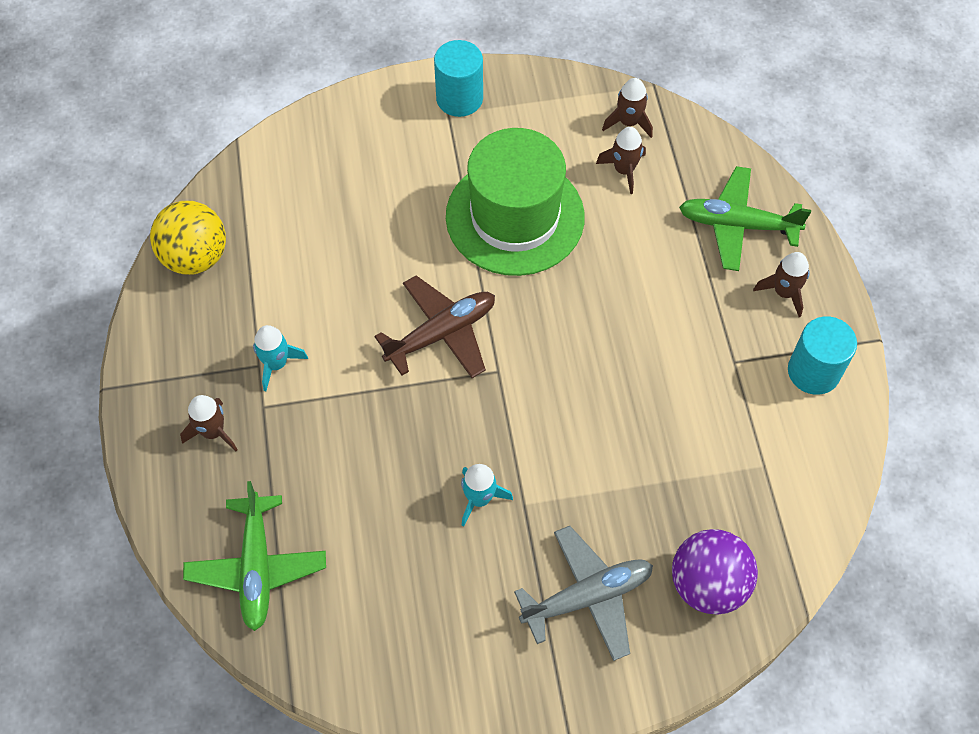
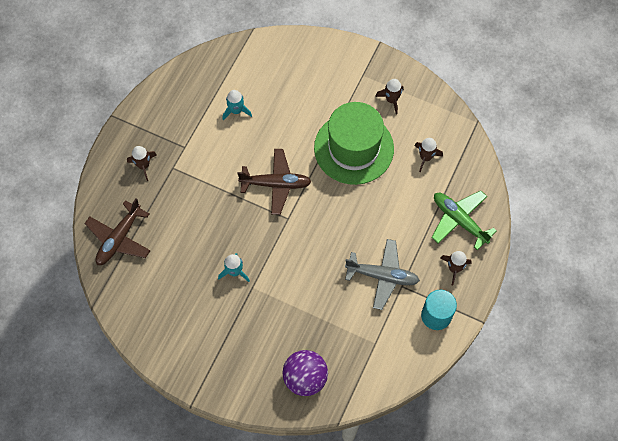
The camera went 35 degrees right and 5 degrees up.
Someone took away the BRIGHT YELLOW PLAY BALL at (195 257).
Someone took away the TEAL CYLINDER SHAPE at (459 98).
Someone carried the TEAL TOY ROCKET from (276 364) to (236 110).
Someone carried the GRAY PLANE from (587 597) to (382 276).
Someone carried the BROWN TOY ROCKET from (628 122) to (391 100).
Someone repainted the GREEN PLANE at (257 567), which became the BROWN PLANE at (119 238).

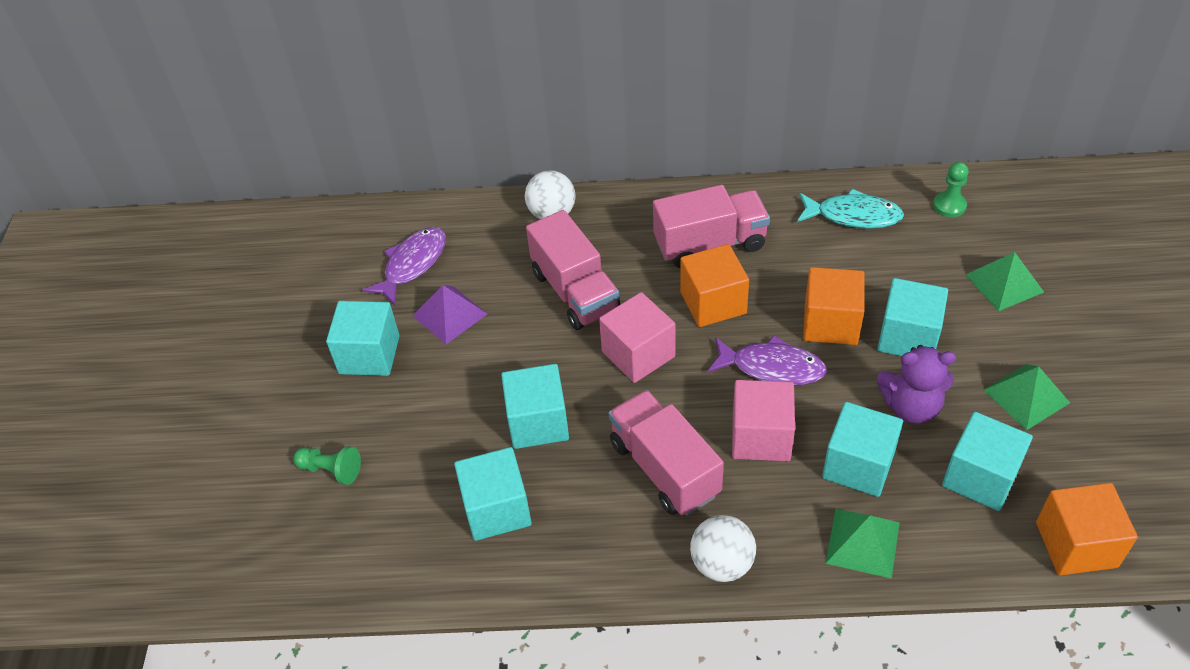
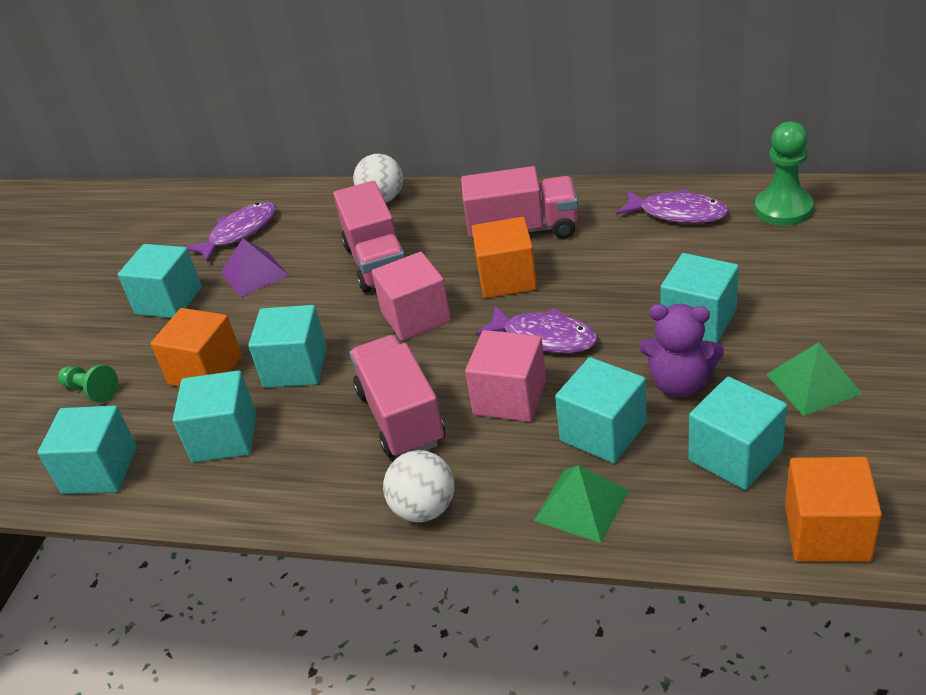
The camera went 15 degrees right and 10 degrees down.
Someone took away the GREEN PYRAMID at (1004 283).
Someone put down the TEAL CUBE at (100 470).
Someone carried the ORANGE-COLOURED CUBE from (830 323) to (205 371).
Someone repainted the TEAL FISH FIGURE at (853 216), which became the PURPLE FISH FIGURE at (677 213).
Someone scaled the GREEN GAME PAWN at (949 205) by 1.64.

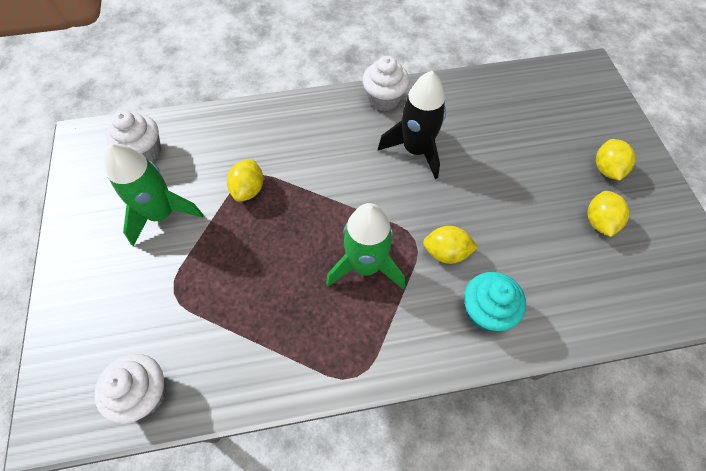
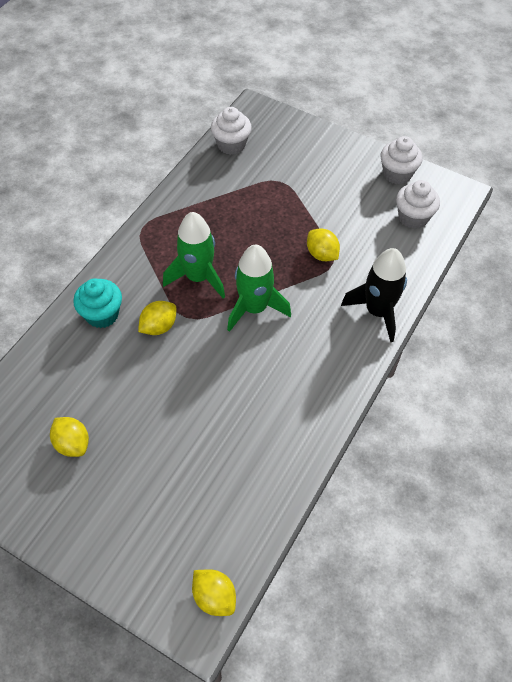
The camera went 130 degrees right and 5 degrees down.
Someone carried the GREEN TOY ROCKET from (162 214) to (254 308).
Someone carried the PURE WHITE FAIRY CAKE from (384 99) to (397 174).
Someone carried the BLACK TOY ROCKET from (416 150) to (377 311).
Someone carried the BRIGHT YELLOW LEMON from (606 169) to (214 597).

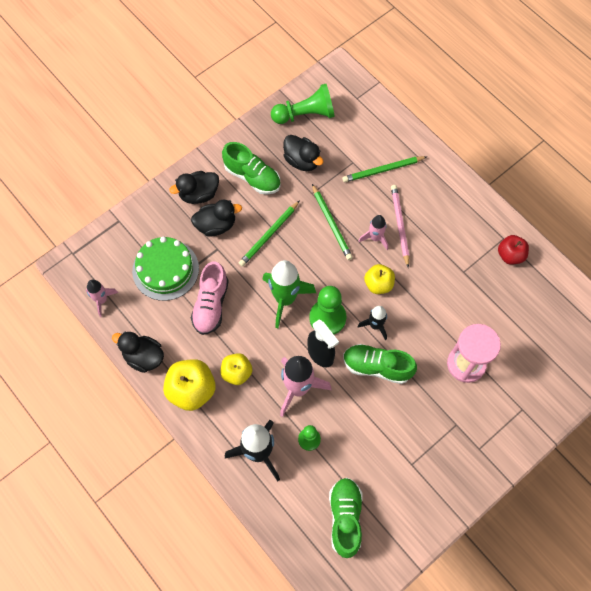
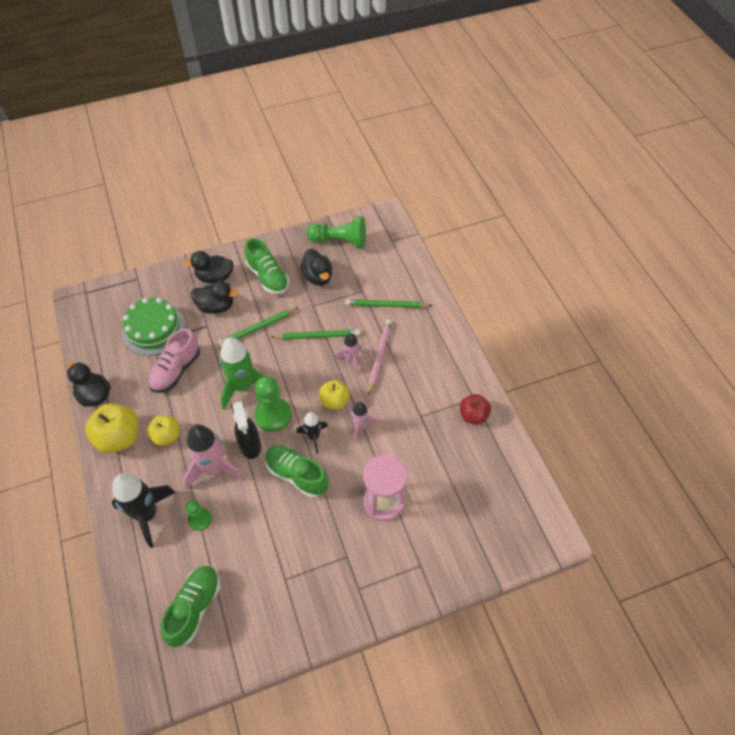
The camera went 20 degrees right and 10 degrees down.
Someone carried the ROSY TOY ROCKET from (102 300) to (360 427).
Someone rotated the GREEN PENCIL at (331 223) by 90 degrees counterclockwise.

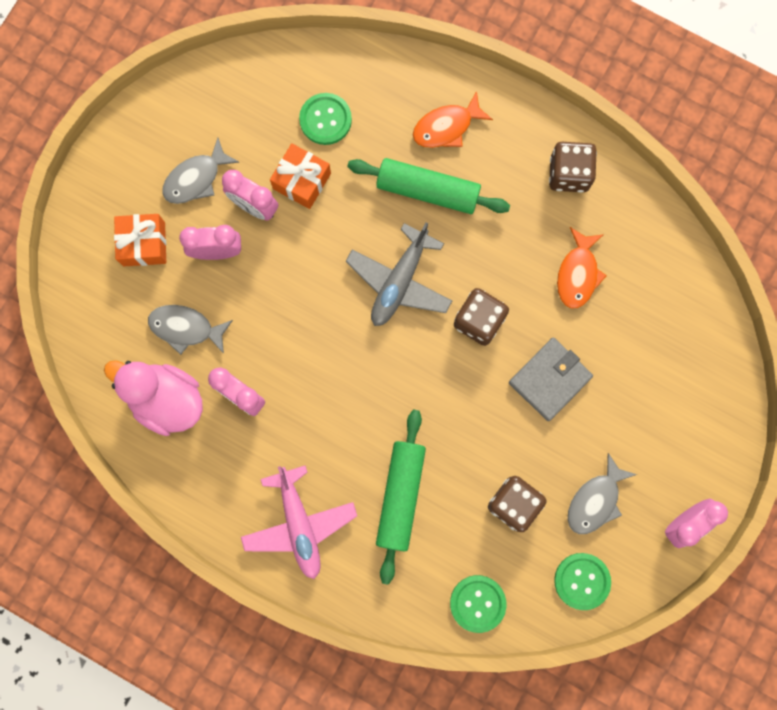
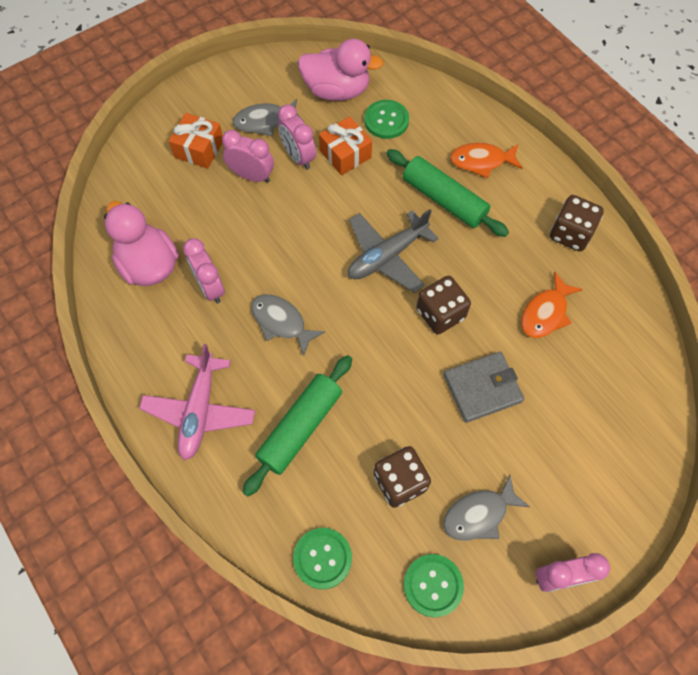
The camera went 25 degrees right and 15 degrees down.
Someone put down the ROSY TOY DUCK at (337 90).
Someone carried the GRAY FISH FIGURE from (186 328) to (281 322).

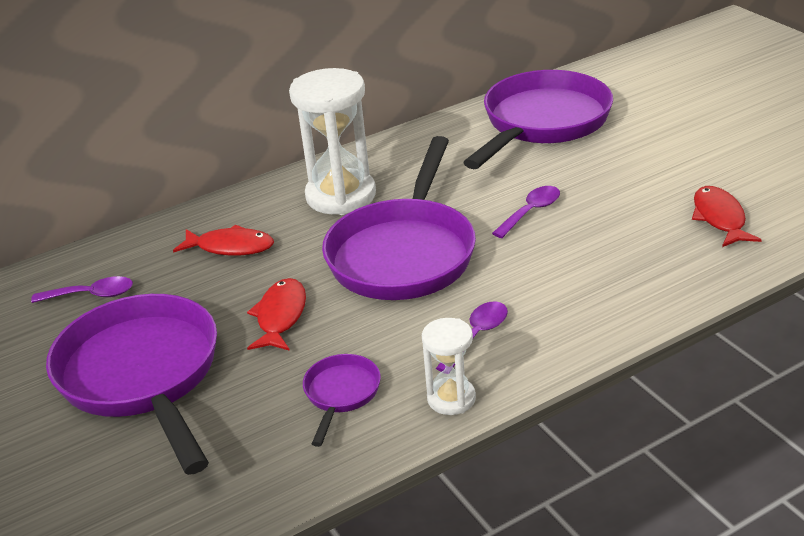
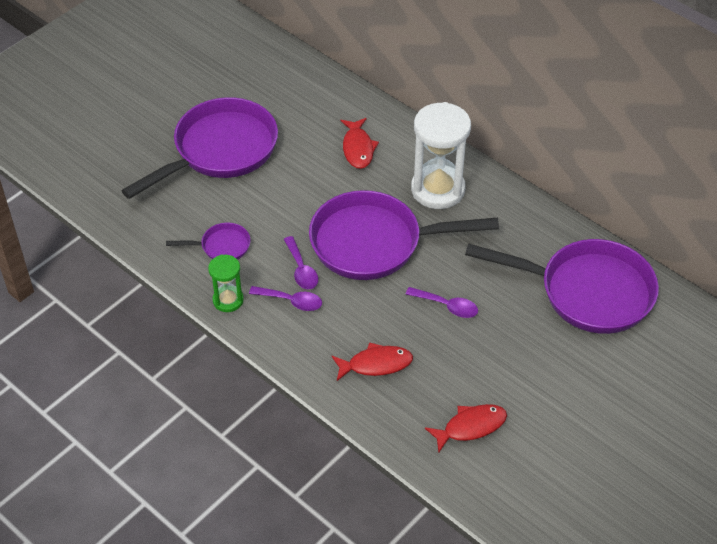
The camera went 70 degrees right and 15 degrees up.
Someone carried the PURPLE TEASPOON from (92 295) to (301 270).
Someone carried the CRIMSON FISH FIGURE from (280 316) to (376 364).
Someone repainted the PURE WHITE SAND TIMER at (451 398), which became the GREEN SAND TIMER at (228 300).

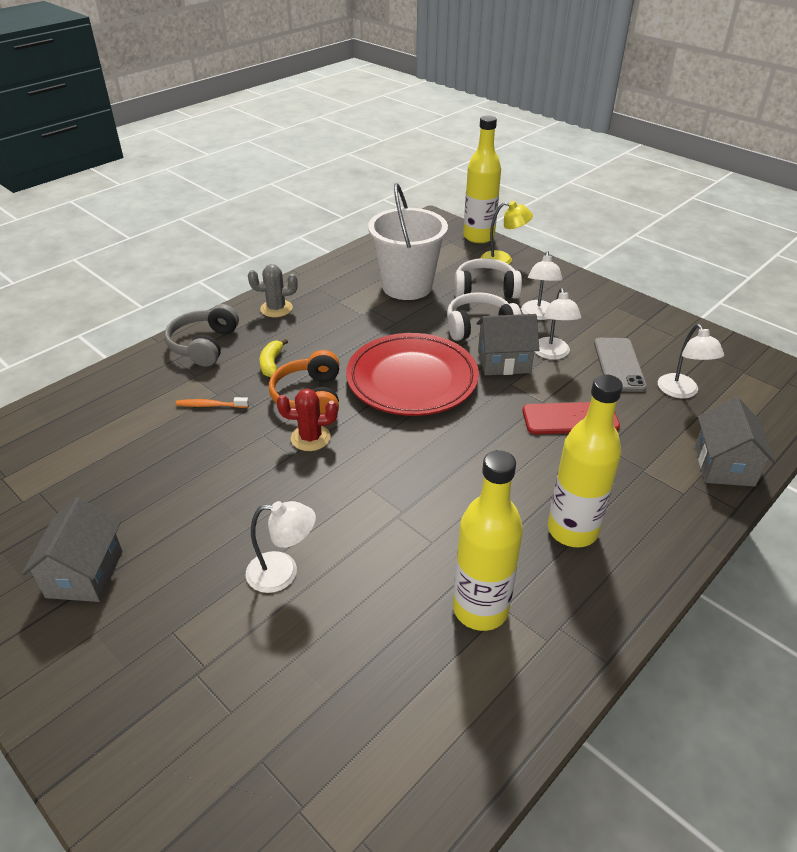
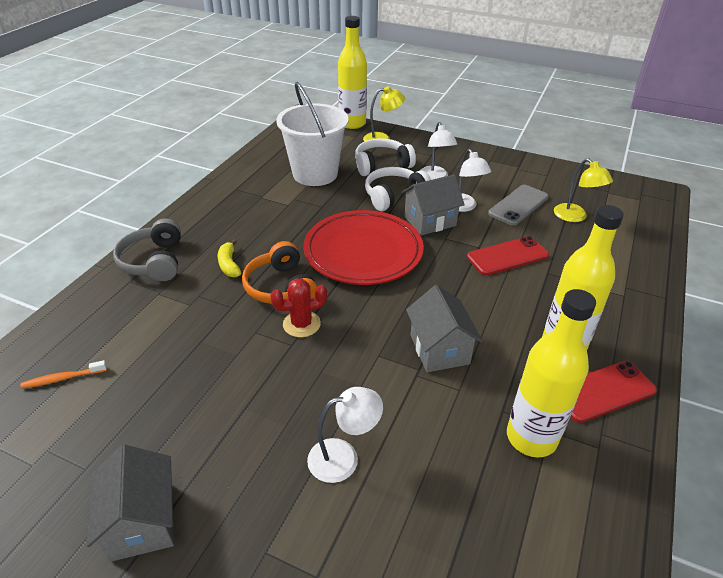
The camera went 20 degrees left and 0 degrees up.
Someone took away the GRAY SAGUARO CACTUS at (276 309).
Someone put down the CRIMSON SMARTPHONE at (603 391).
Someone carried the ORANGE-COLOURED TOOTHBRUSH from (210 405) to (63 378).
Someone carried the GRAY TOY HOUSE from (724 465) to (439 349).
Someone repainted the PURE WHITE DESK LAMP at (681 392), which became the BRIGHT YELLOW DESK LAMP at (575 217).
Someone rotated the GRAY SMARTPHONE at (619 365) by 60 degrees clockwise.

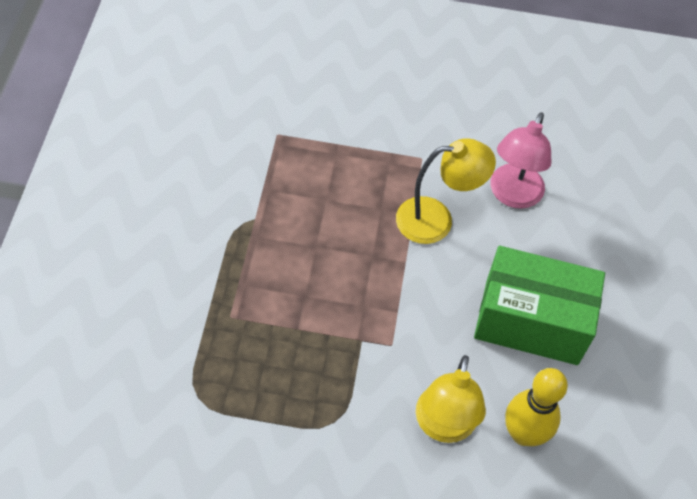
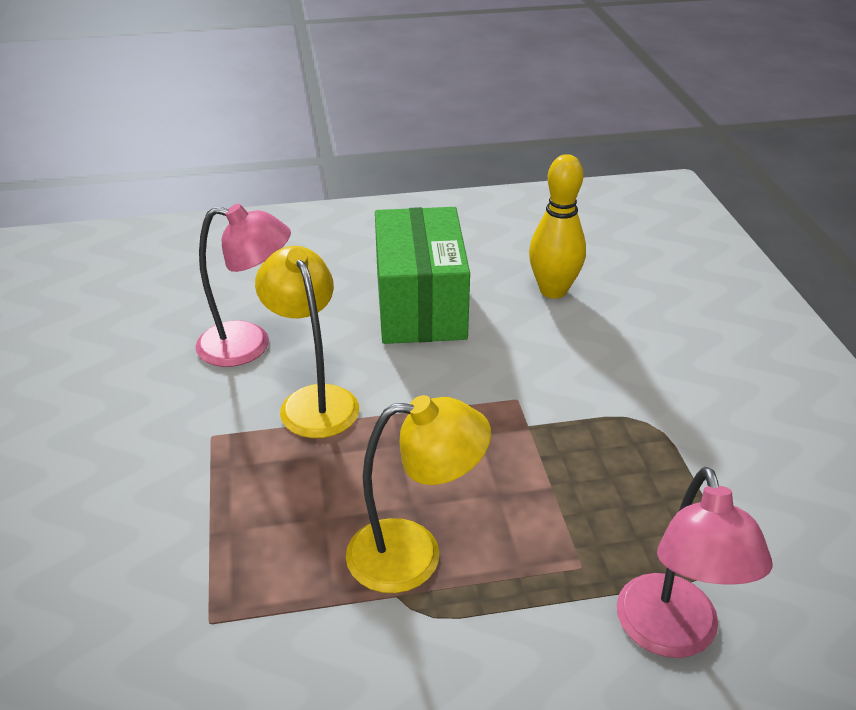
The camera went 105 degrees left and 20 degrees down.
Someone put down the ROSY DESK LAMP at (672 635).
Someone carried the BRIGHT YELLOW DESK LAMP from (443 426) to (414 554).

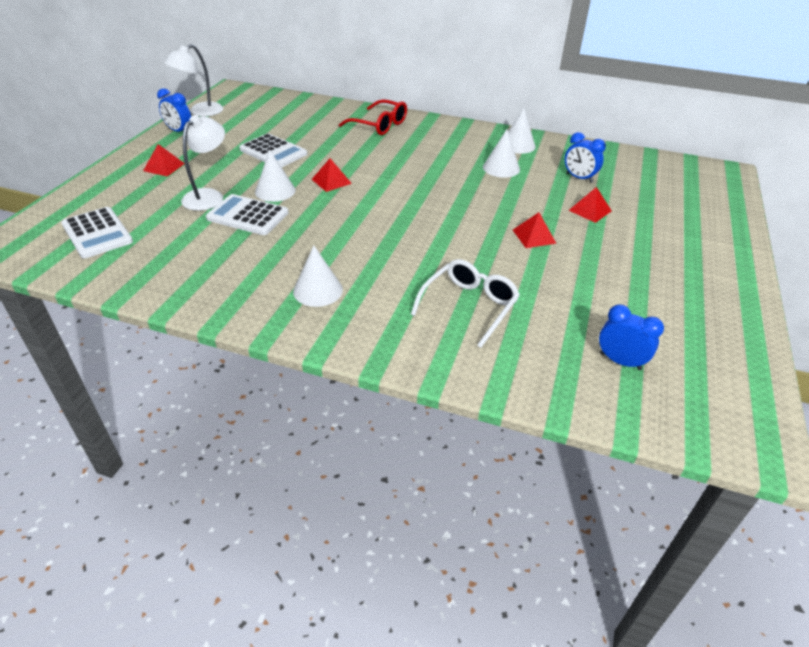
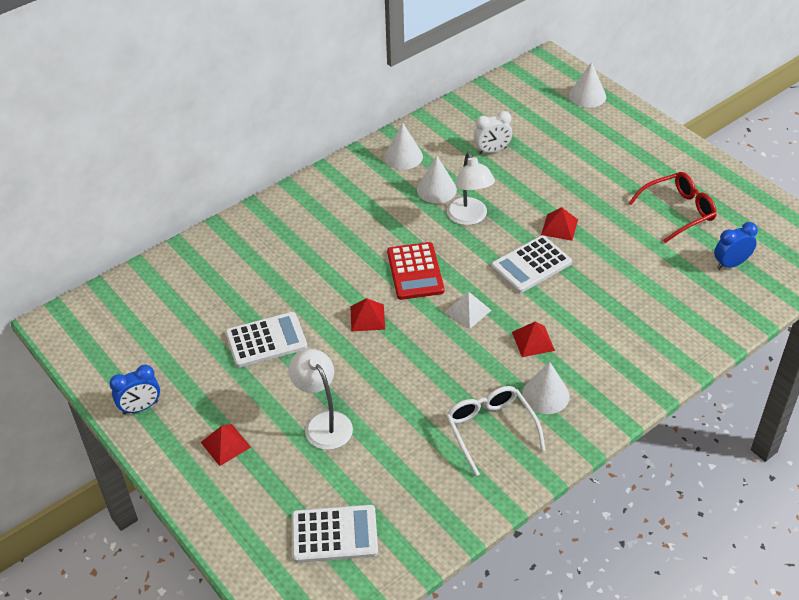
The camera went 55 degrees left and 5 degrees up.
Someone put down the CRIMSON CALCULATOR at (415 271).
Someone put down the PURE WHITE PYRAMID at (468 311).
Someone carried the PURE WHITE DESK LAMP from (200 112) to (469 218).
Someone carried the PURE WHITE CALCULATOR from (247 216) to (531 265).
Someone carried the PURE WHITE CONE from (275 191) to (587 96).
Someone carried the CRIMSON GLASSES from (379 125) to (678 211).
Someone carried the PURE WHITE GLASSES from (469 306) to (490 429).
Someone carried the CRIMSON PYRAMID from (590 210) to (533 341).
Someone repainted the ROYAL BLUE BEDSIDE CLOCK at (579 178), which became the PURE WHITE BEDSIDE CLOCK at (492 151).

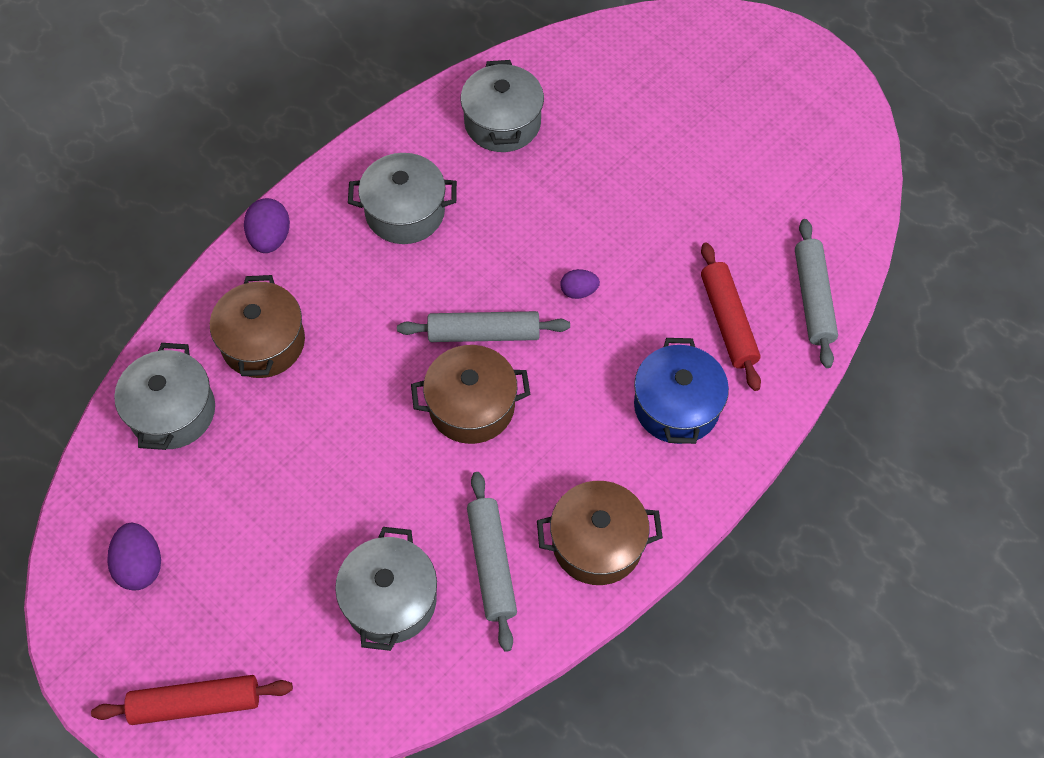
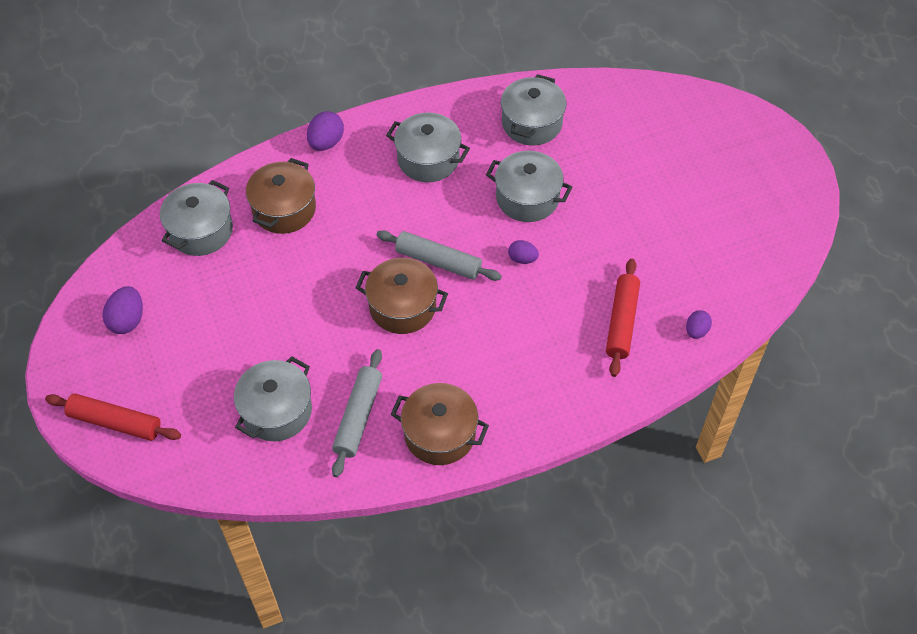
The camera went 25 degrees right and 5 degrees down.
Someone took away the ROYAL BLUE POT at (676 406).
Someone put down the GRAY POT at (527 198).
Someone swapped the GRAY ROLLING PIN at (813 298) for the PURPLE TOY EGG at (696 331).

